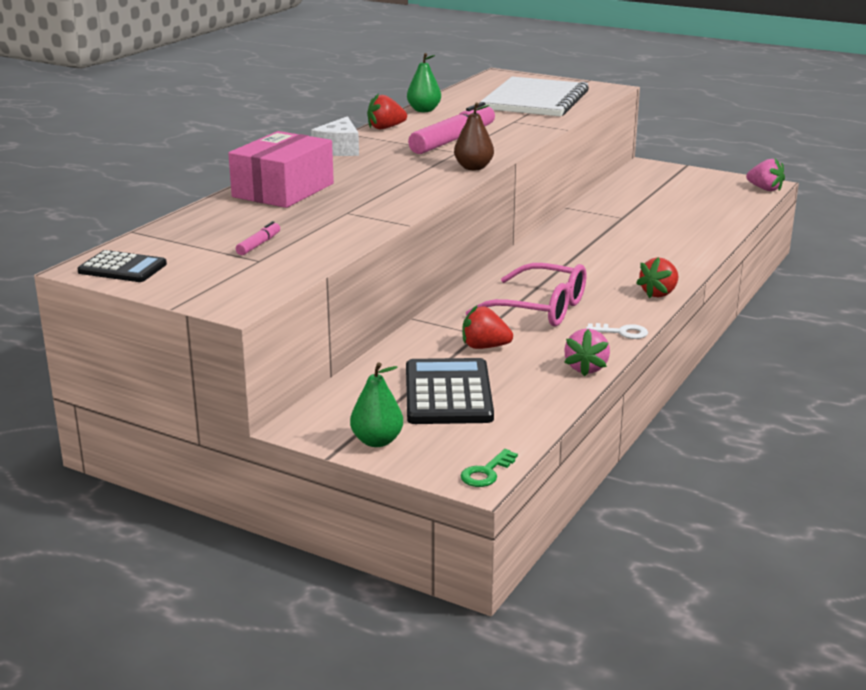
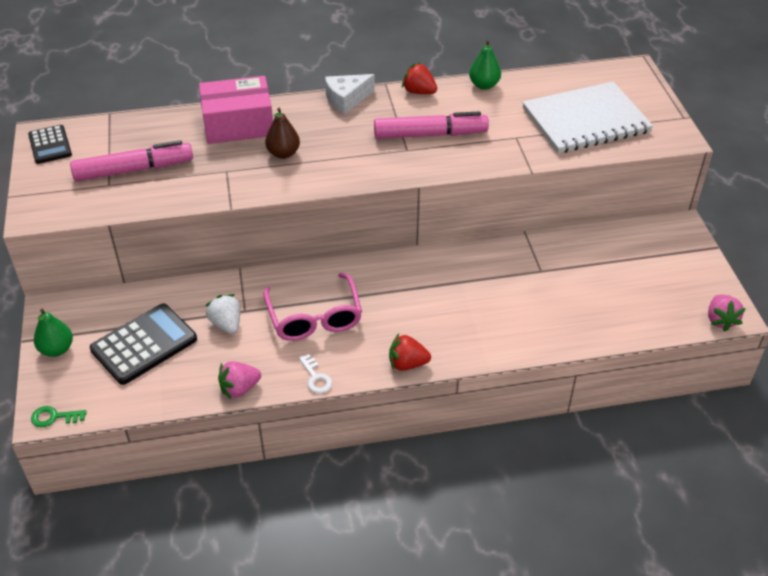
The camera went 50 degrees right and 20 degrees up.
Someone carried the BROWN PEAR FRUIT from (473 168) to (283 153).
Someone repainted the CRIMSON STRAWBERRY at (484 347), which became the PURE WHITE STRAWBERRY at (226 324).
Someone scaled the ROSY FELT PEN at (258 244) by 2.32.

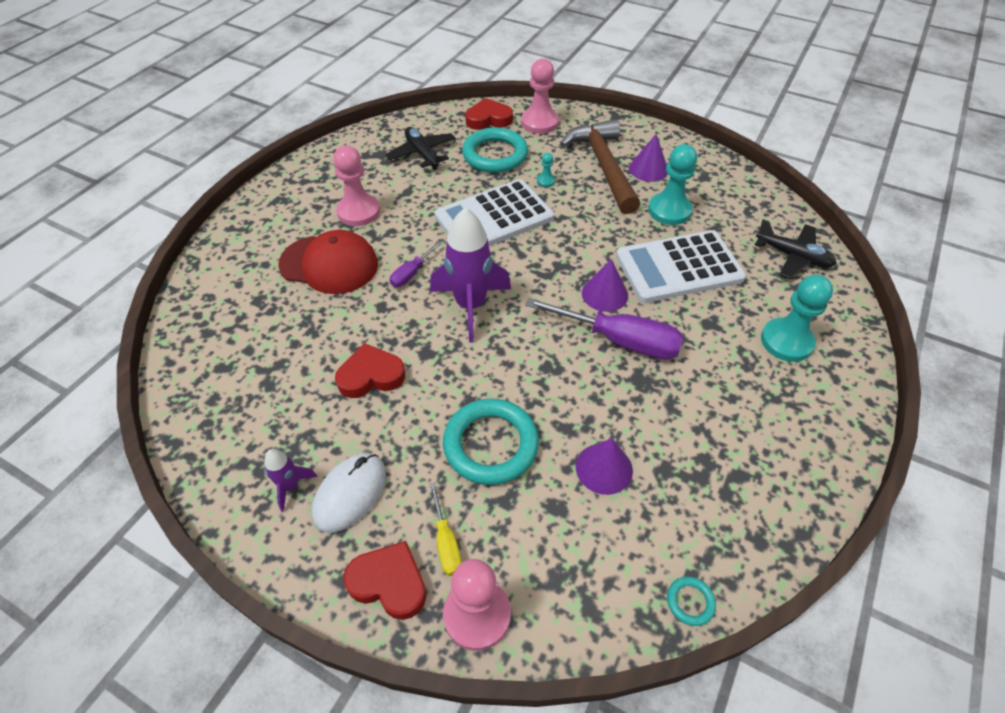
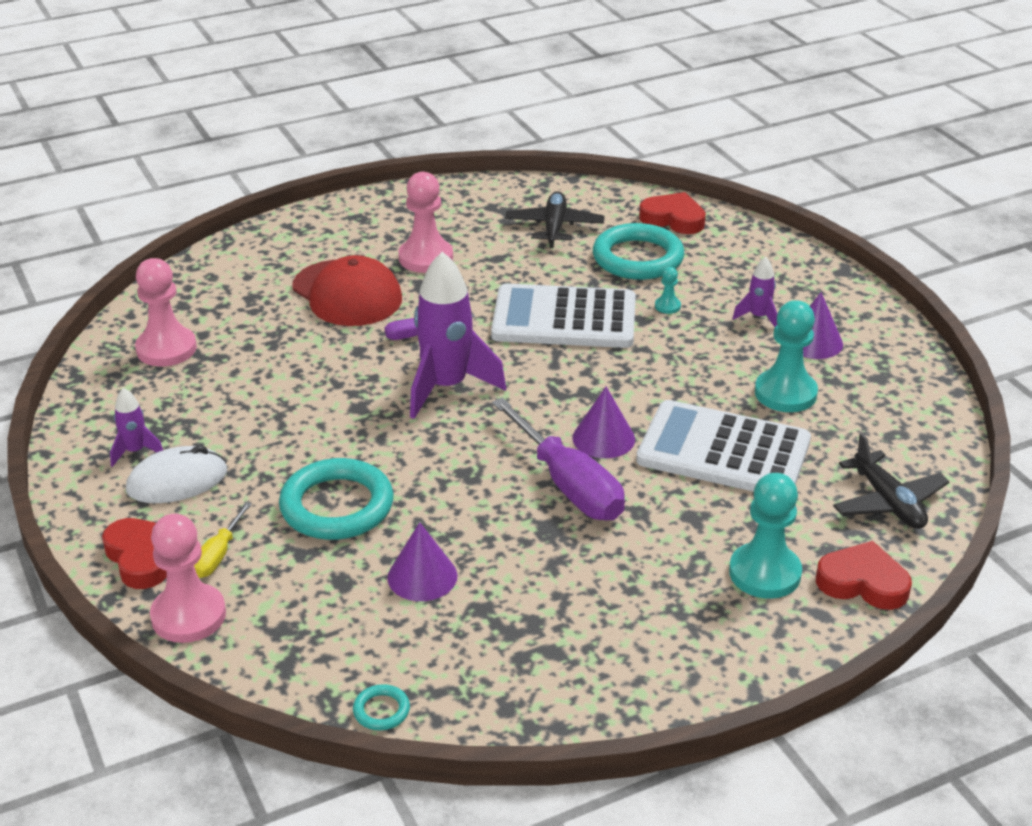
The camera went 35 degrees right and 15 degrees down.
Someone carried the CRIMSON HEART SHAPE from (371 375) to (863 582).
Someone carried the ROSY GAME PAWN from (539 122) to (166 349).
Someone swapped the BROWN CARPENTER'S HAMMER at (603 166) for the PURPLE TOY ROCKET at (758 317).

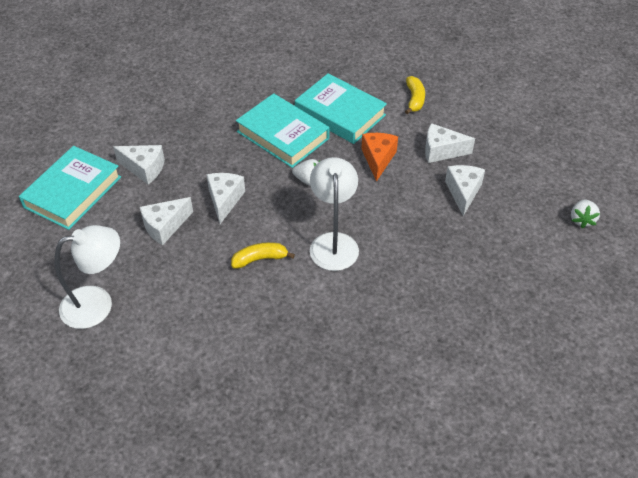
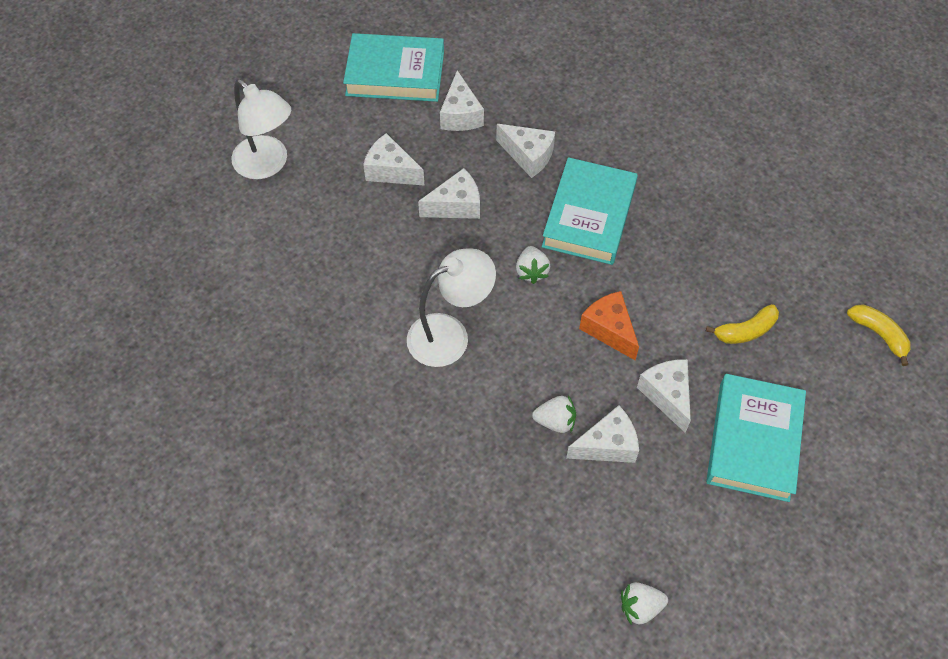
The camera went 65 degrees right and 10 degrees up.
Someone put down the PURE WHITE PIECE OF CHEESE at (528 156).
Someone put down the PURE WHITE STRAWBERRY at (555 421).
Someone carried the BRIGHT YELLOW BANANA from (260 259) to (878 334).
Someone carried the TEAL BOOK from (340 113) to (753 441).
Someone rotated the ORANGE-COLOURED PIECE OF CHEESE at (378 159) by 105 degrees counterclockwise.

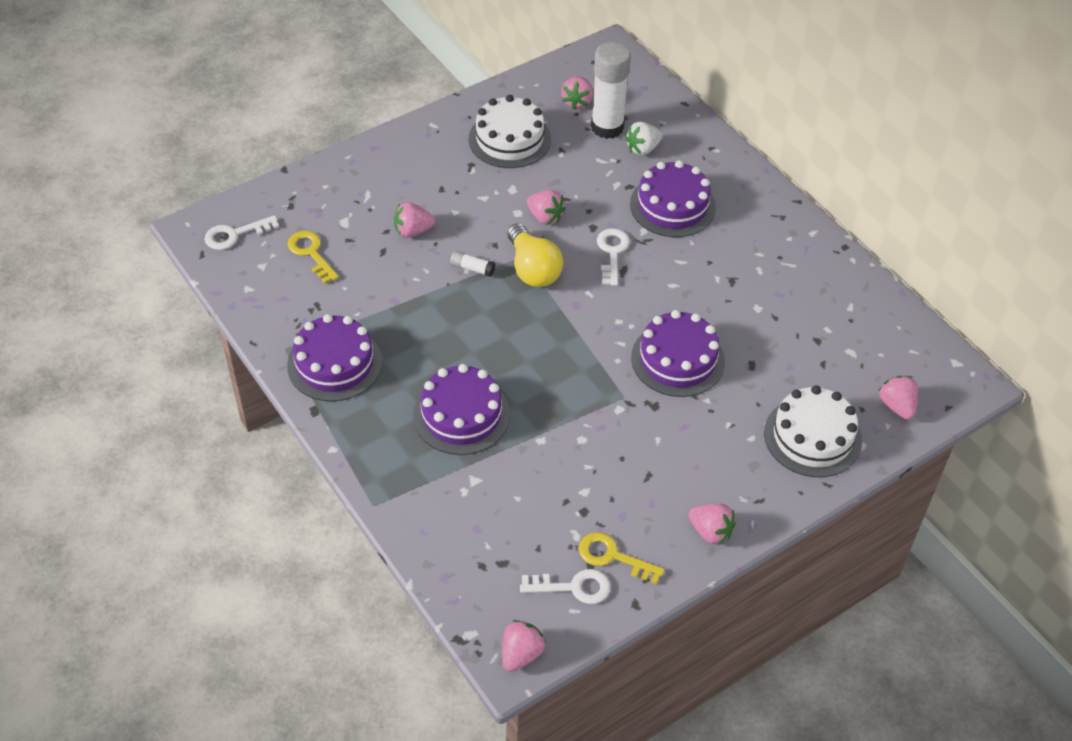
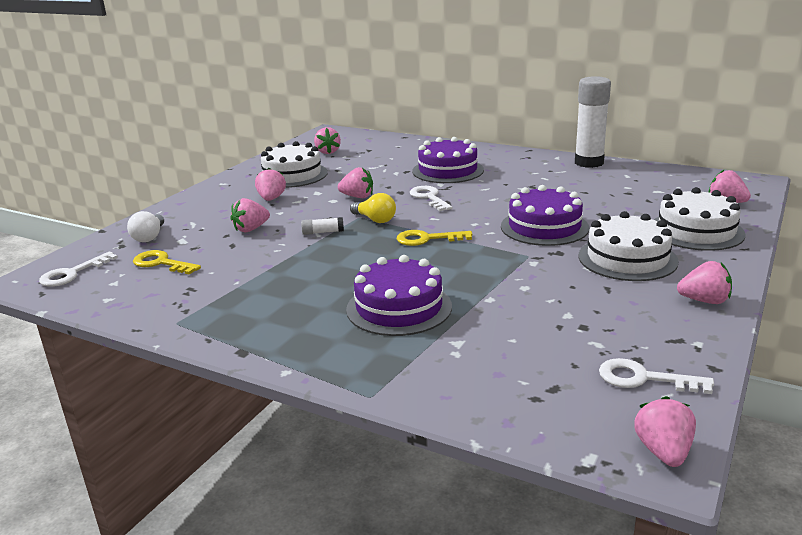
The camera went 25 degrees left and 25 degrees down.
Someone took away the PURPLE CAKE at (334 363).
Someone took away the PURE WHITE STRAWBERRY at (643 149).
Someone put down the PURE WHITE LIGHT BULB at (149 237).
Someone put down the ROSY STRAWBERRY at (271 199).
Someone put down the PURE WHITE CAKE at (627 258).
Someone carried the BRIGHT YELLOW DOOR KEY from (612 556) to (427 239).
Someone carried the PURE WHITE GLUE STICK from (607 127) to (589 163).
Someone rotated the PURE WHITE DOOR KEY at (573 587) by 135 degrees counterclockwise.
Someone scaled the BRIGHT YELLOW LIGHT BULB at (533 269) by 0.67.

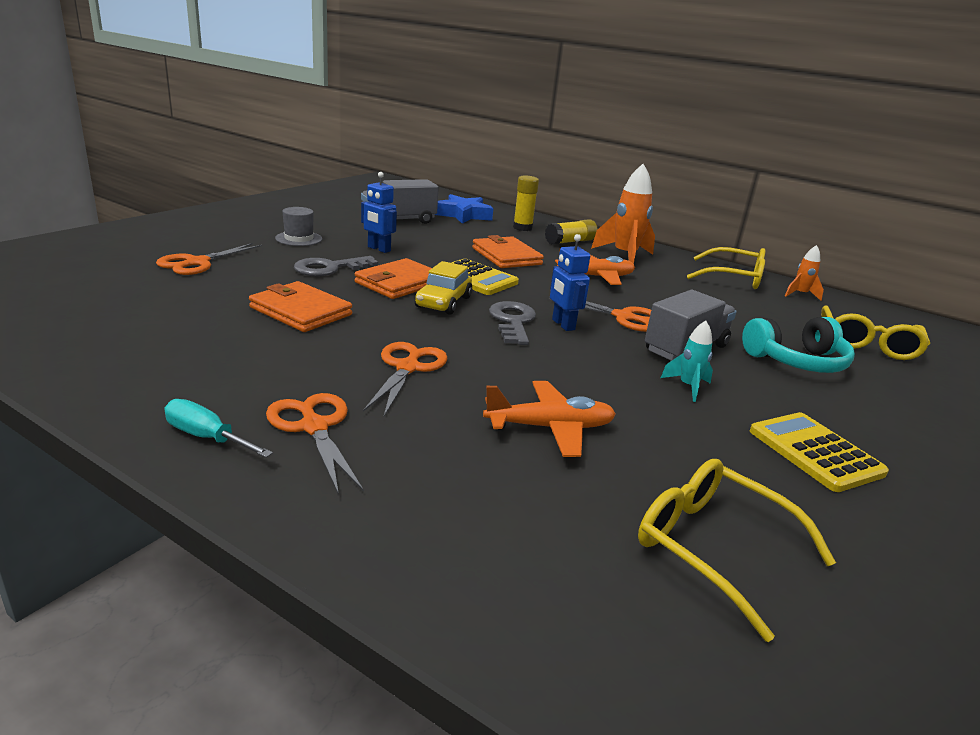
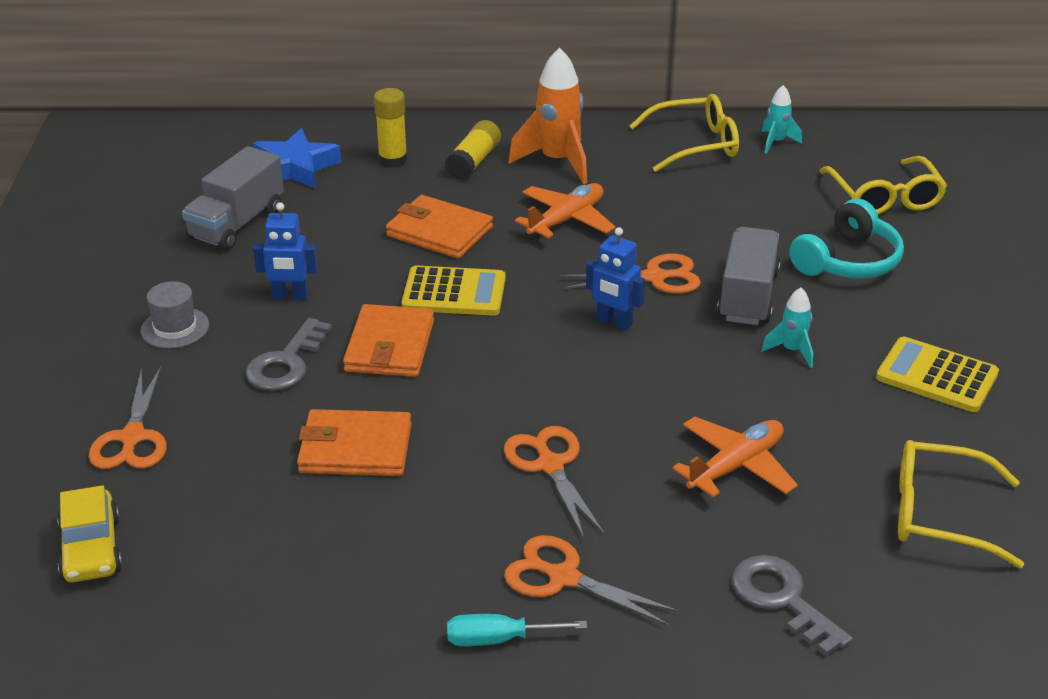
The camera went 30 degrees left and 10 degrees up.
Someone carried the BRIGHT YELLOW TOY CAR from (443 302) to (91 549).
Someone carried the GRAY DOOR KEY from (512 321) to (782 599).
Someone repainted the ORANGE-COLOURED TOY ROCKET at (800 294), which became the TEAL TOY ROCKET at (776 142).

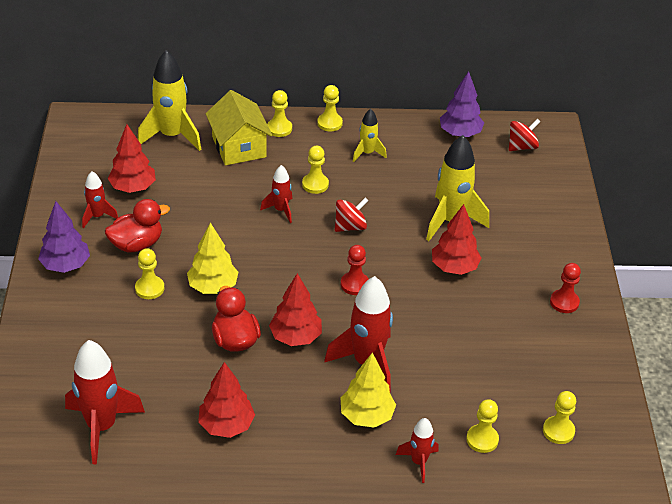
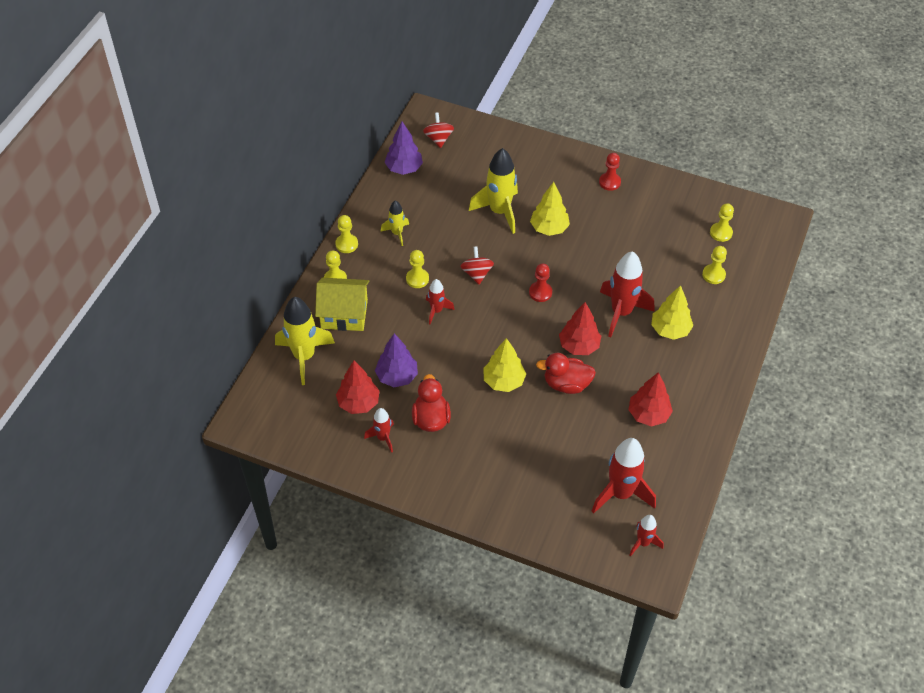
The camera went 65 degrees left and 10 degrees up.
Someone took away the BRIGHT YELLOW GAME PAWN at (149 288).
Someone carried the PURPLE FIR TREE from (66 265) to (397 377).
Someone carried the CRIMSON TOY ROCKET from (419 462) to (643 543).
Someone repainted the CRIMSON FIR TREE at (454 267), which became the BRIGHT YELLOW FIR TREE at (549 228).

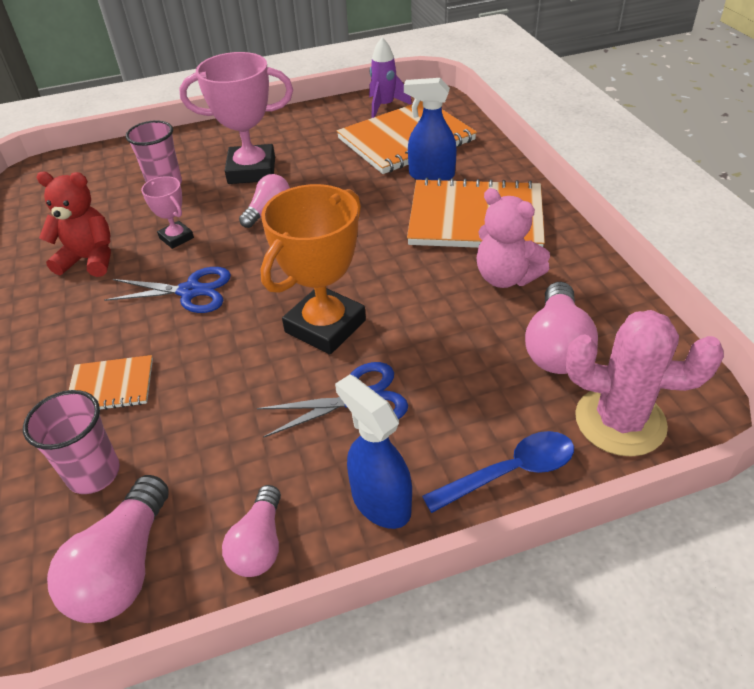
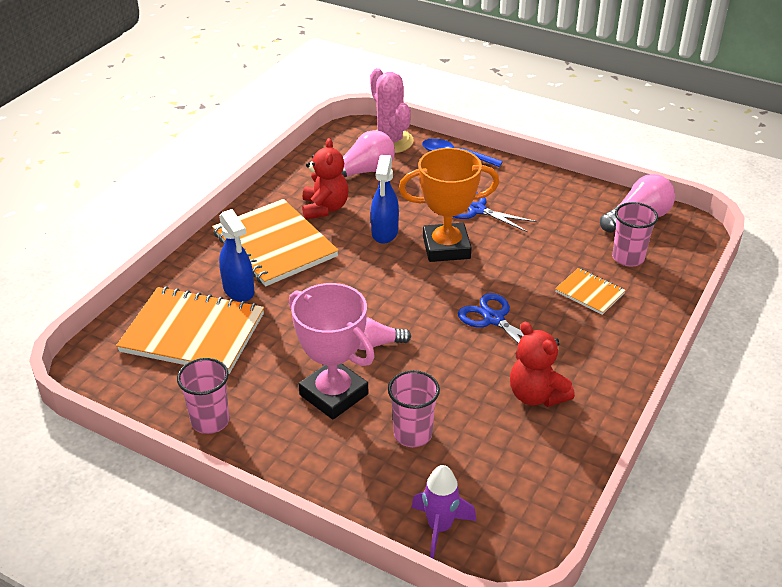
The camera went 135 degrees left and 5 degrees down.
Someone took away the ROSY AWARD CUP at (176 238).
Someone took away the ROSY LIGHT BULB at (259 544).
Someone put down the ROSY TUMBLER at (210 421).
Someone carried the ROYAL BLUE SPRAYER from (380 502) to (384 233).
Someone carried the PURPLE TOY ROCKET from (384 106) to (440 528).
Someone repainted the ROSY TEDDY at (505 277), which became the CRIMSON TEDDY at (325 208).

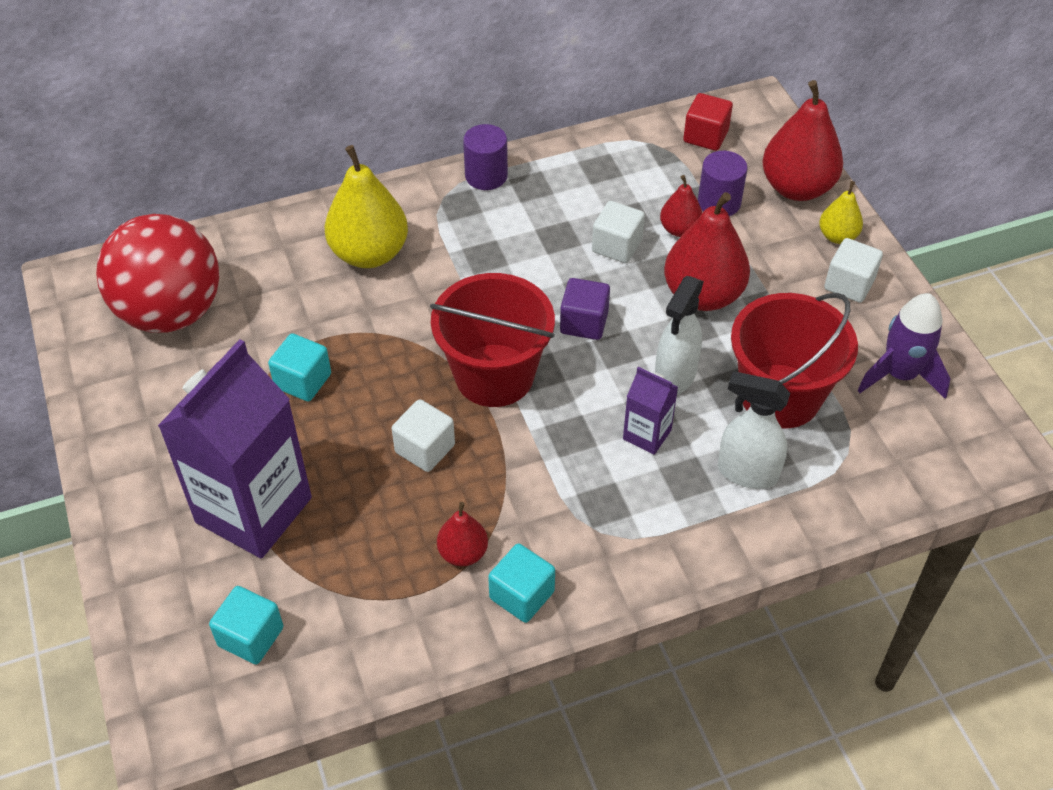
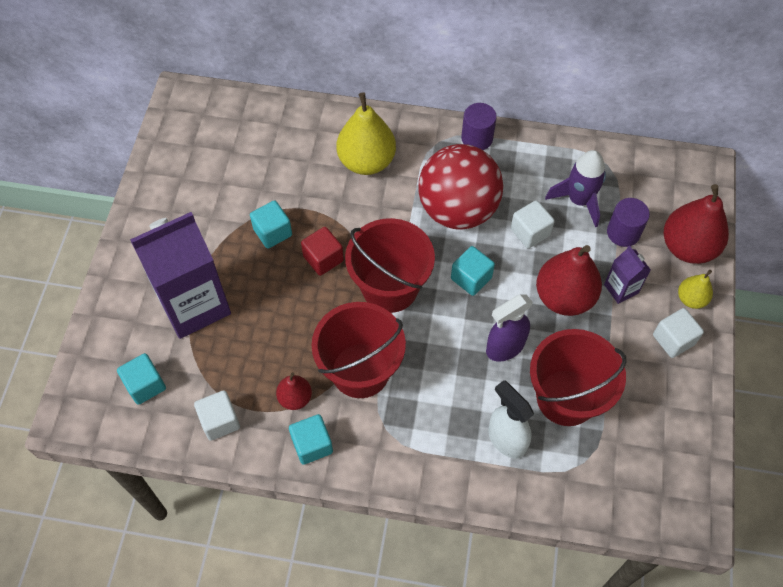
The camera went 30 degrees right and 10 degrees up.
Someone took away the CRIMSON PEAR FRUIT at (679 229).
Someone put down the CRIMSON PAIL at (360 370).
Someone carried the CRIMSON PLAY BALL from (171 312) to (458 209).
Someone carried the PURE WHITE CUBE from (425 449) to (220 421).
Someone carried the PURPLE JUICE CARTON from (647 434) to (621 289).
Someone carried the CRIMSON CUBE from (705 136) to (323 258).
Someone carried the PURPLE TOY ROCKET from (900 375) to (579 200).
Someone repainted the PURPLE CUBE at (584 322), which became the TEAL CUBE at (471 278).
Someone repainted the PURE WHITE SPRAYER at (674 377), which became the PURPLE SPRAYER at (504 347).

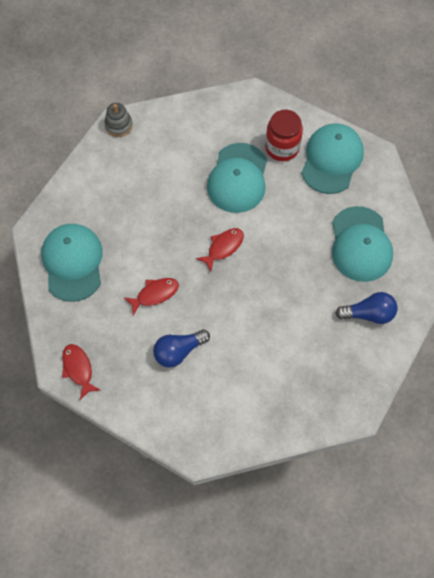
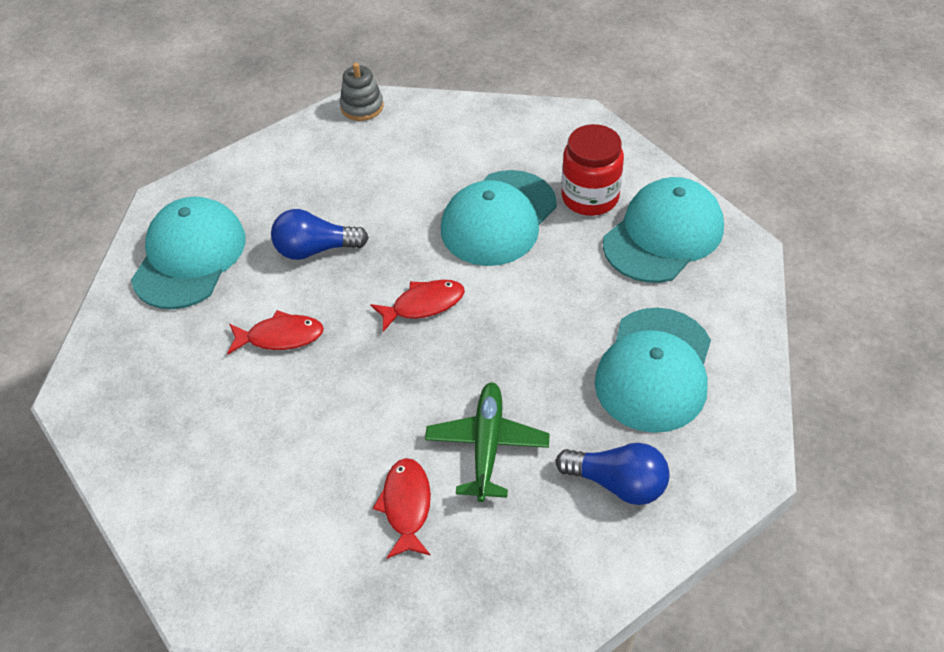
The camera went 25 degrees right and 15 degrees down.
Someone put down the GREEN PLANE at (487 446).
Someone carried the CRIMSON FISH FIGURE from (78 369) to (406 506).
Someone carried the ROYAL BLUE LIGHT BULB from (179 351) to (315 249).

